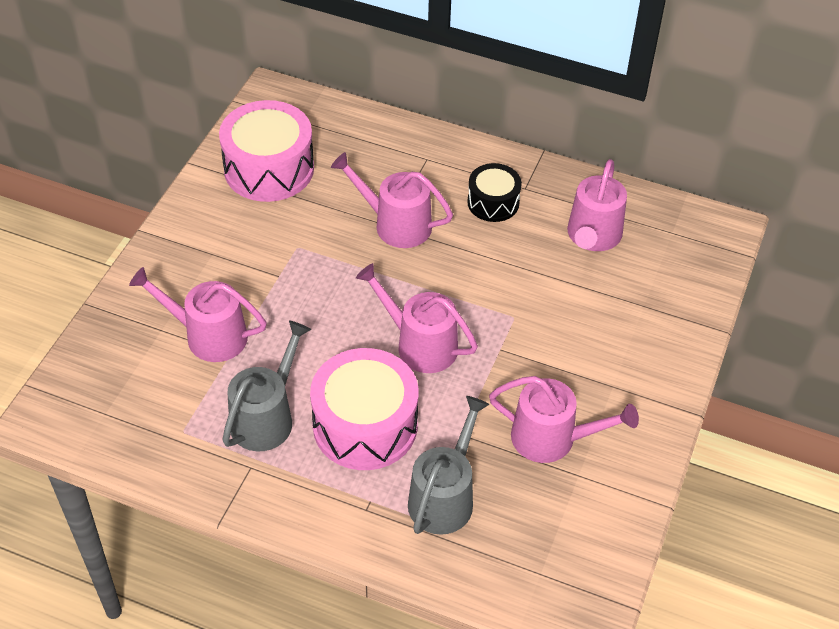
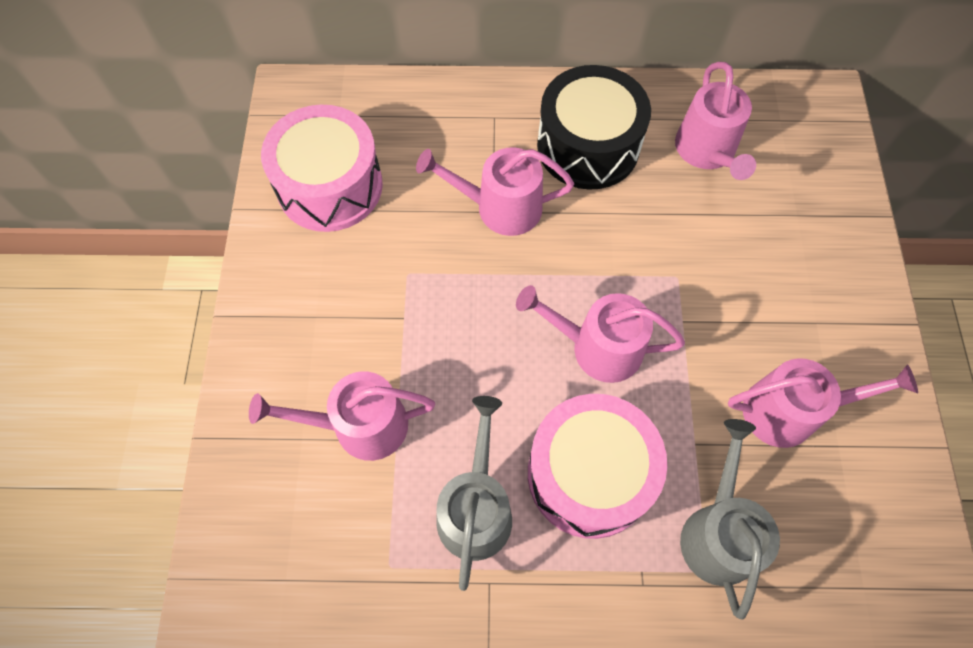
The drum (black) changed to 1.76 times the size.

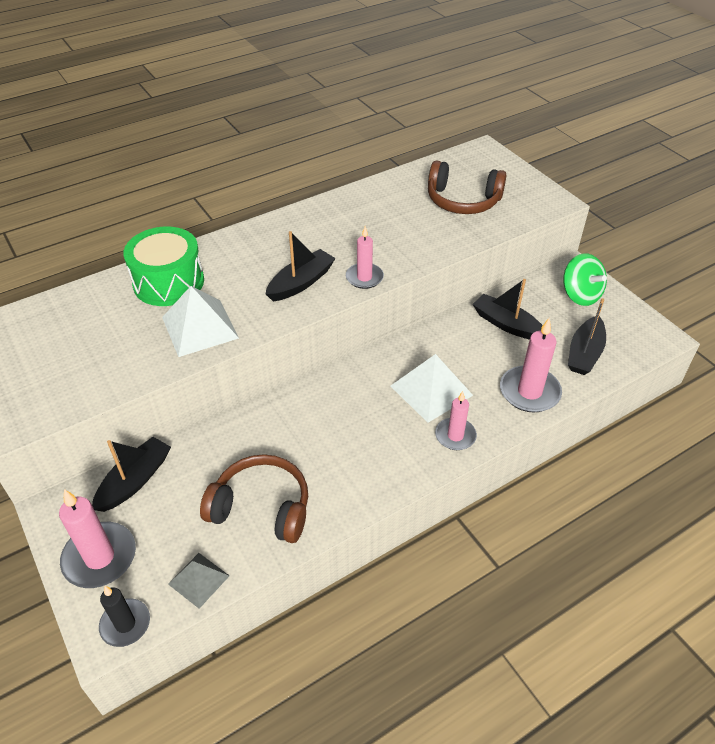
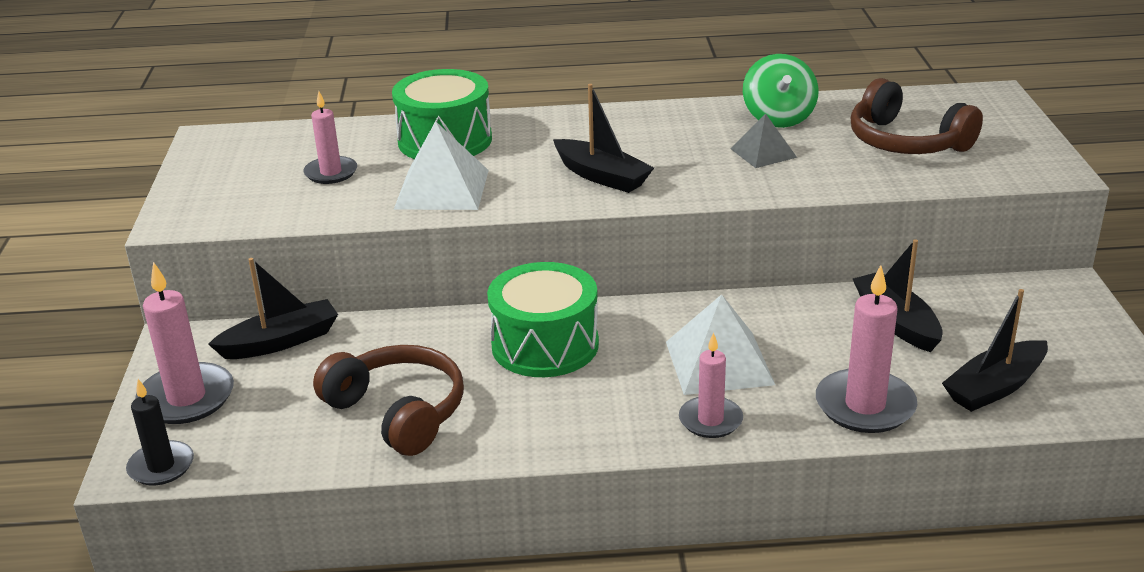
The pyramid (grey) moved.
The boat (black) (2nd from left) turned 60 degrees clockwise.
The candle (pink) (2nd from left) moved.
The spinning top (green) moved.
The drum (green) (2nd from left) appeared.

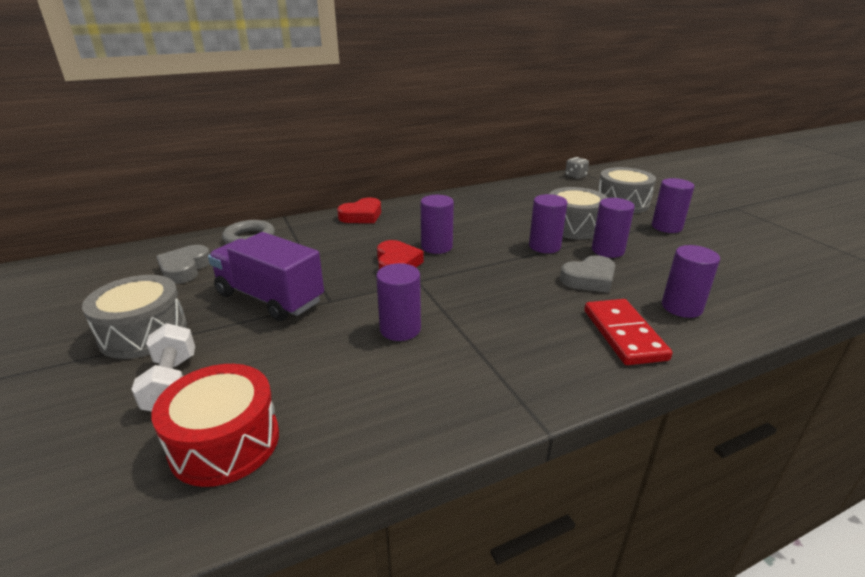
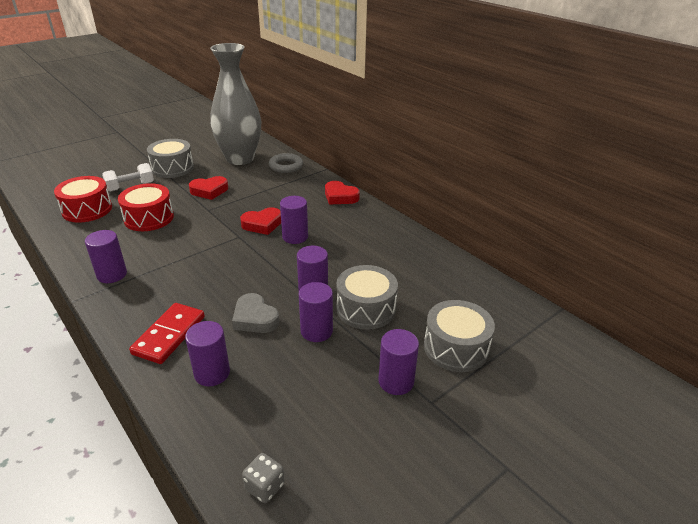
The heart (grey) (1st from left) was replaced by the vase (grey).
The truck (purple) was replaced by the heart (red) (1st from left).
The cylinder (purple) (1st from left) moved.
The dice (grey) moved.
The domino (red) turned 45 degrees counterclockwise.
The drum (red) (2nd from left) appeared.

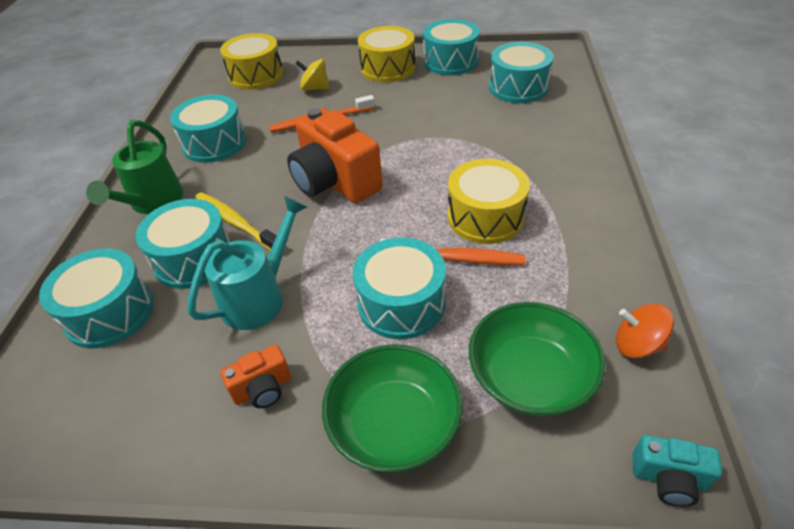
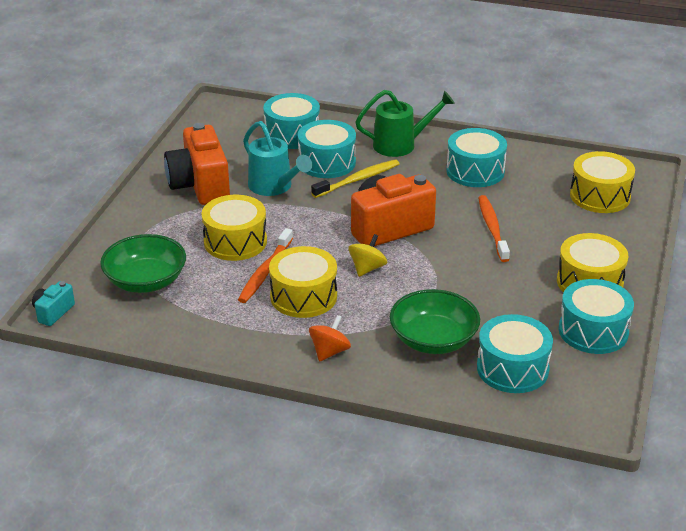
The watering can (green) turned 150 degrees clockwise.
The camera (orange) (1st from left) changed to 2.13 times the size.
The spinning top (yellow) moved.
The bowl (green) (1st from left in the first image) moved.
The drum (turquoise) (4th from left) became the drum (yellow) (1st from left).
The spinning top (orange) moved.

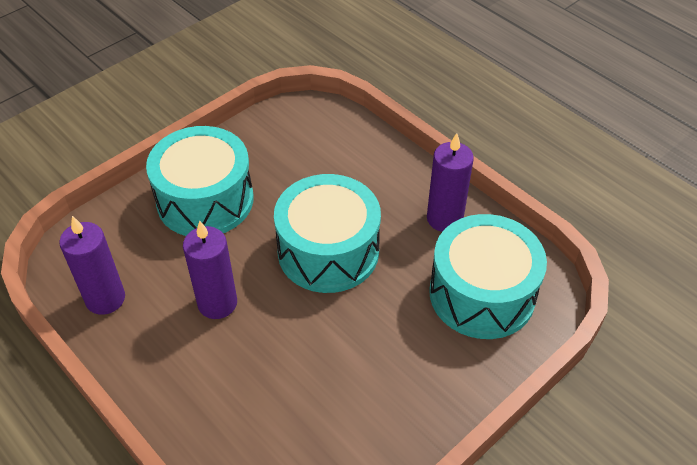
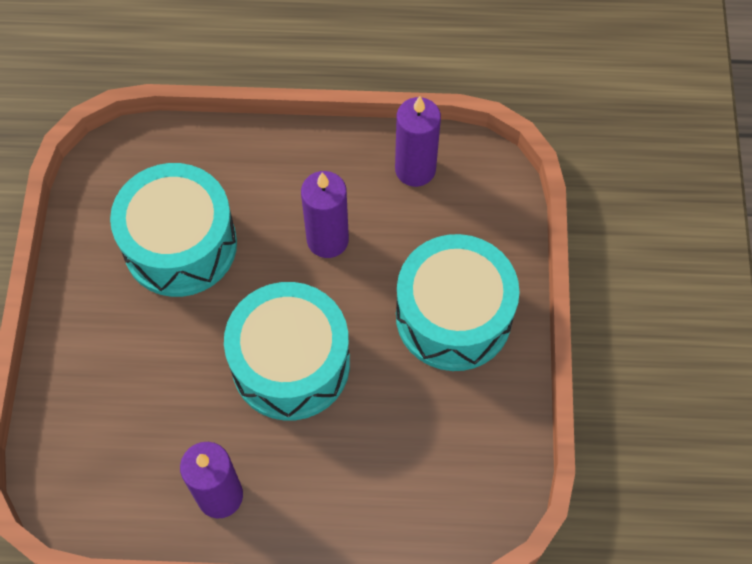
The drum (turquoise) (3rd from left in the first image) moved.

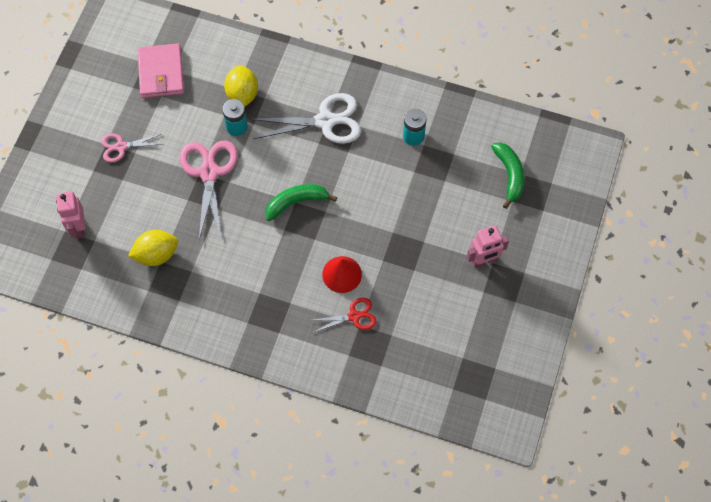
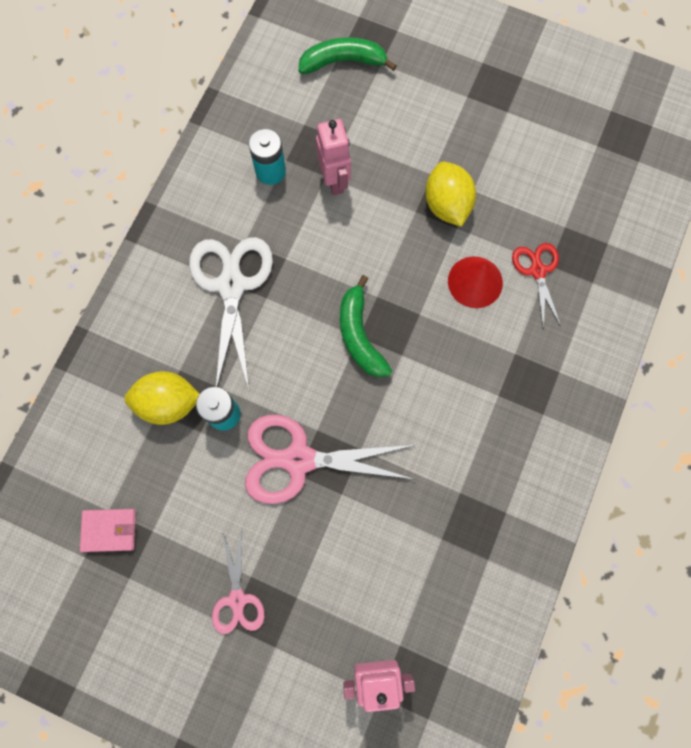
The lemon (yellow) (1st from left in the first image) moved.
The wallet (pink) changed to 0.58 times the size.
The robot (pink) (2nd from left in the first image) moved.

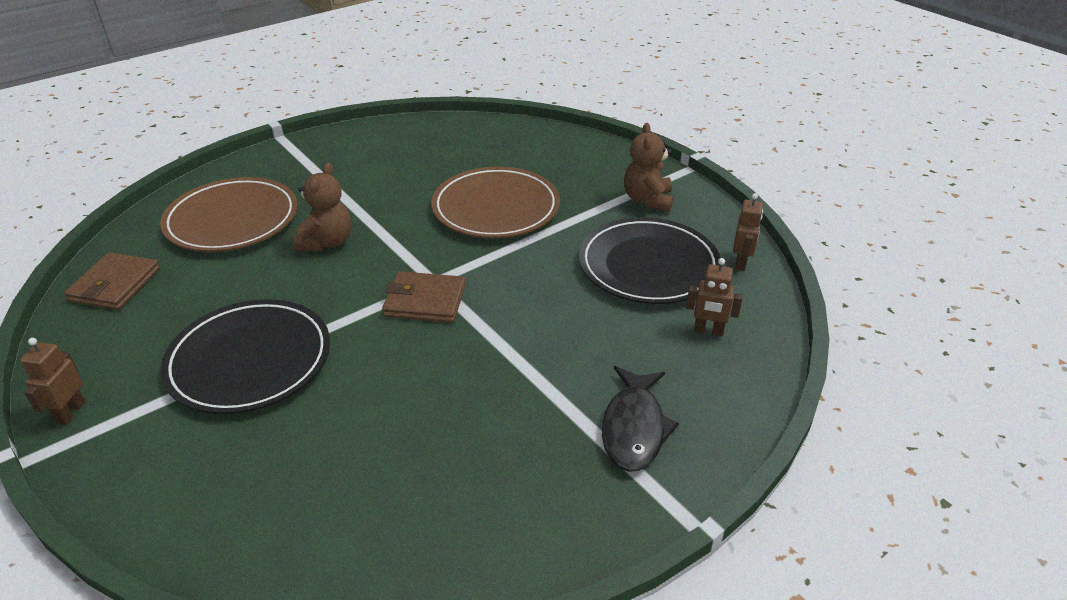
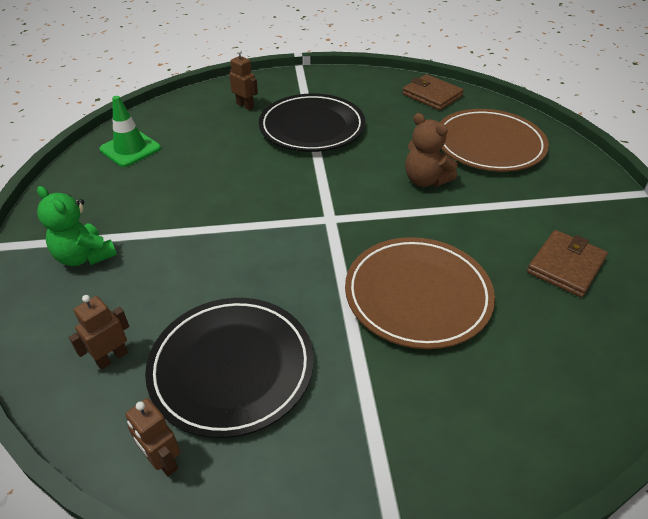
The robot (brown) (1st from left in the first image) moved.
The wallet (brown) (2nd from left) moved.
The fish (black) was replaced by the teddy bear (green).
The teddy bear (brown) (2nd from left) disappeared.
The traffic cone (green) appeared.

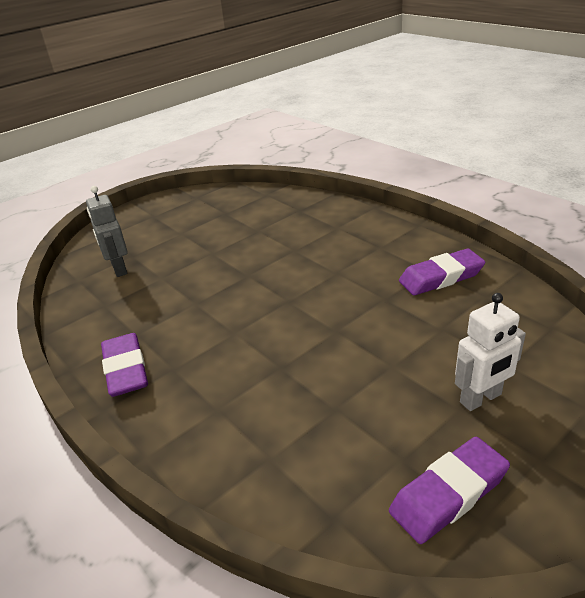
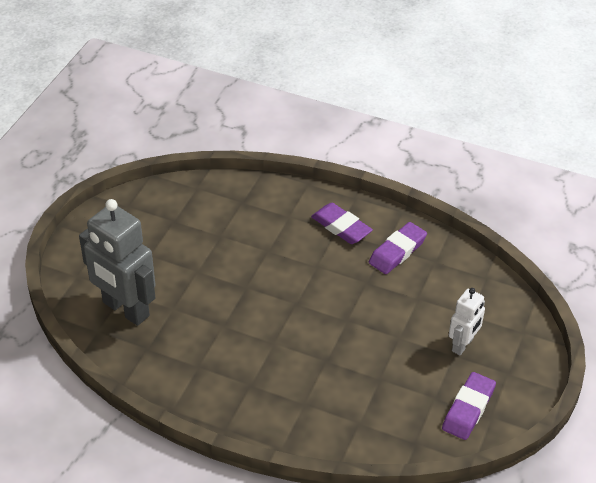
The robot (grey) changed to 1.83 times the size.
The eraser (purple) (1st from left) moved.

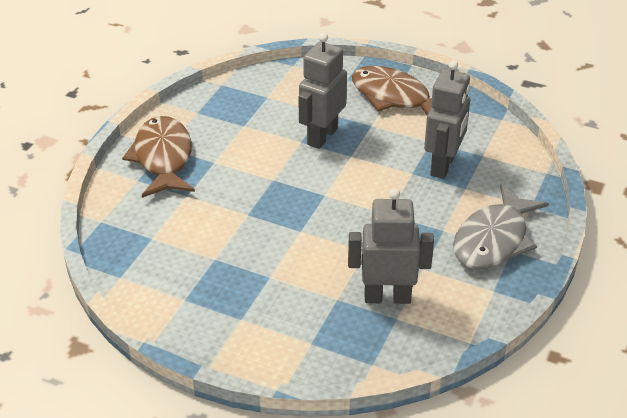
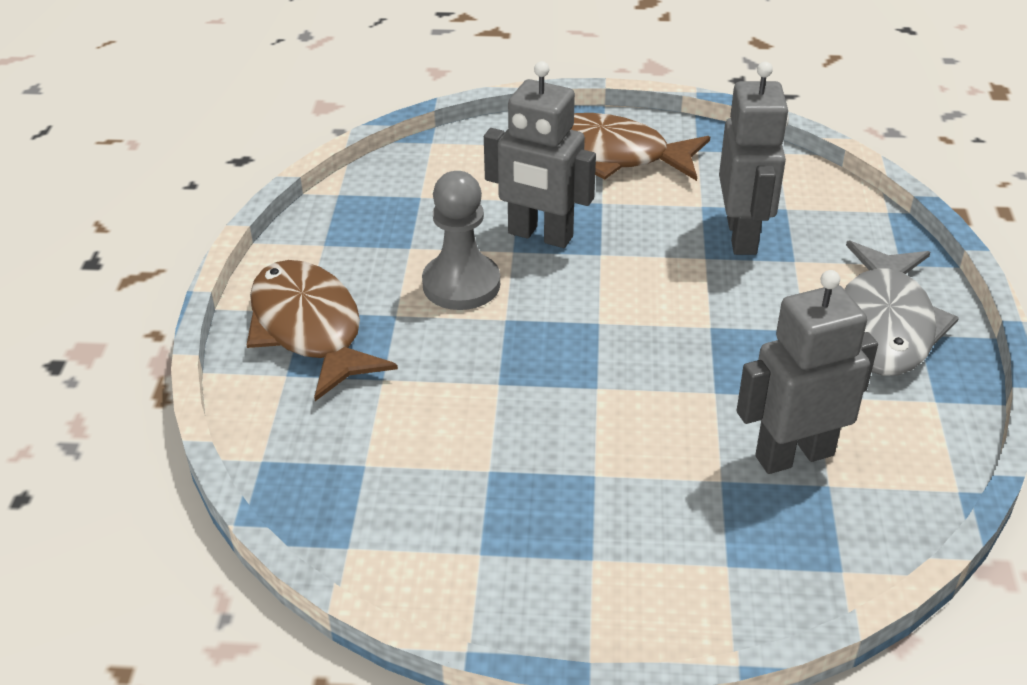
The robot (grey) (1st from left) turned 75 degrees counterclockwise.
The pawn (grey) appeared.

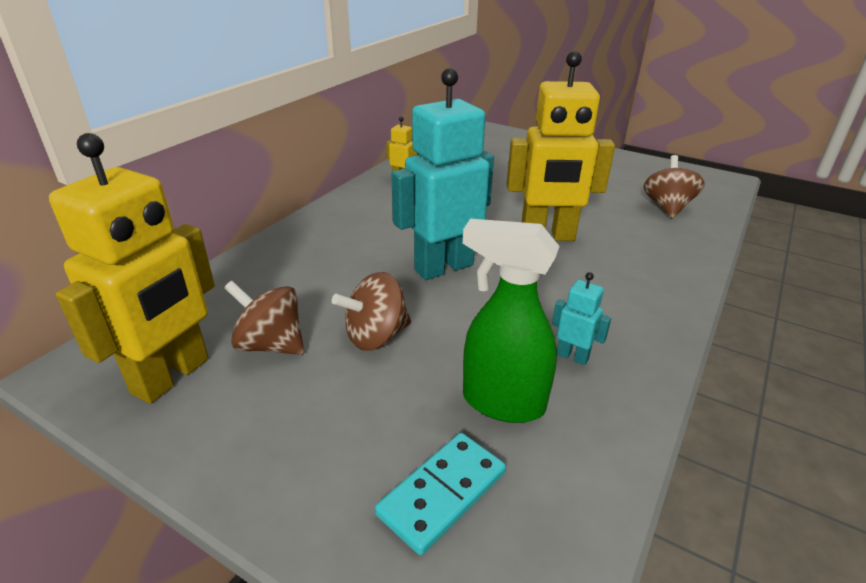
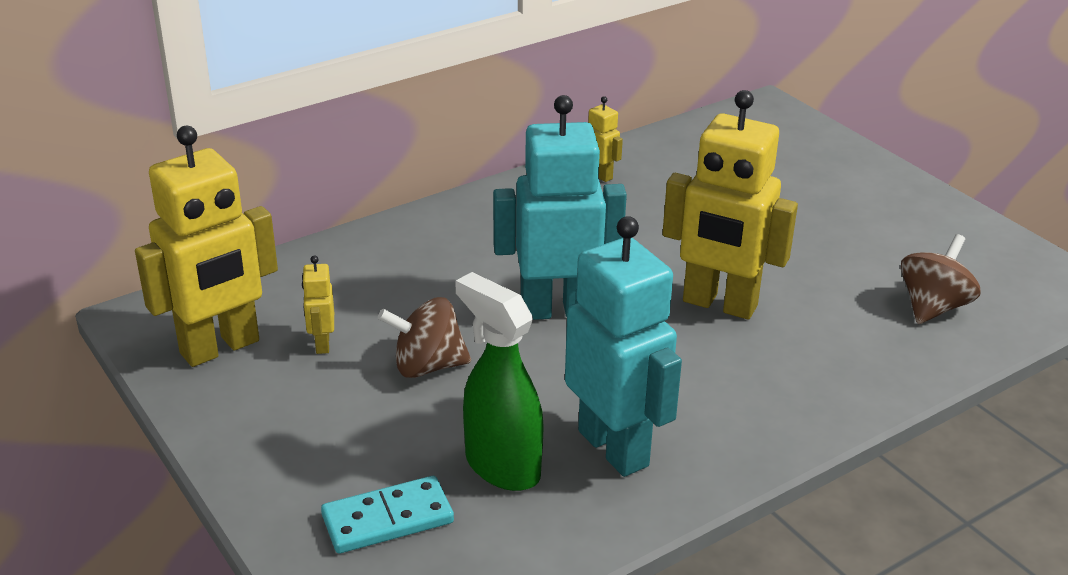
The spinning top (brown) (1st from left) was replaced by the robot (yellow) (2nd from left).
The robot (turquoise) (2nd from left) changed to 2.33 times the size.

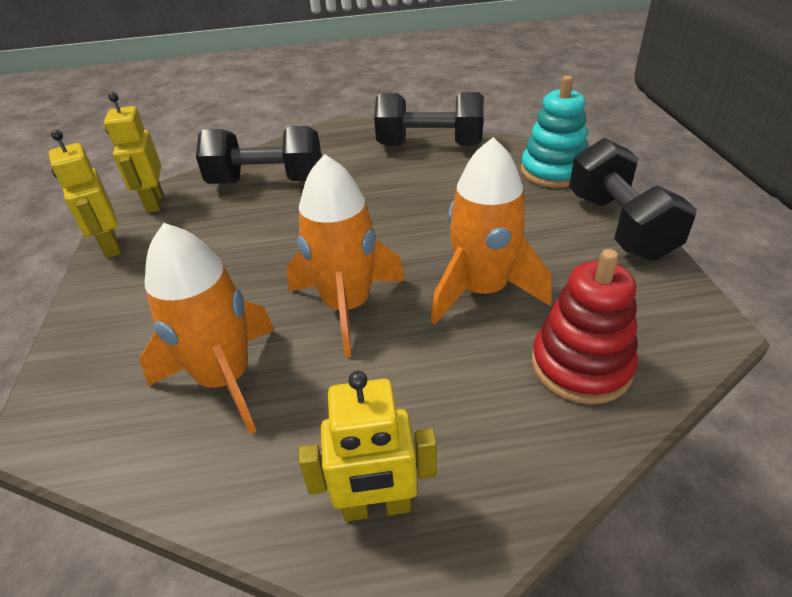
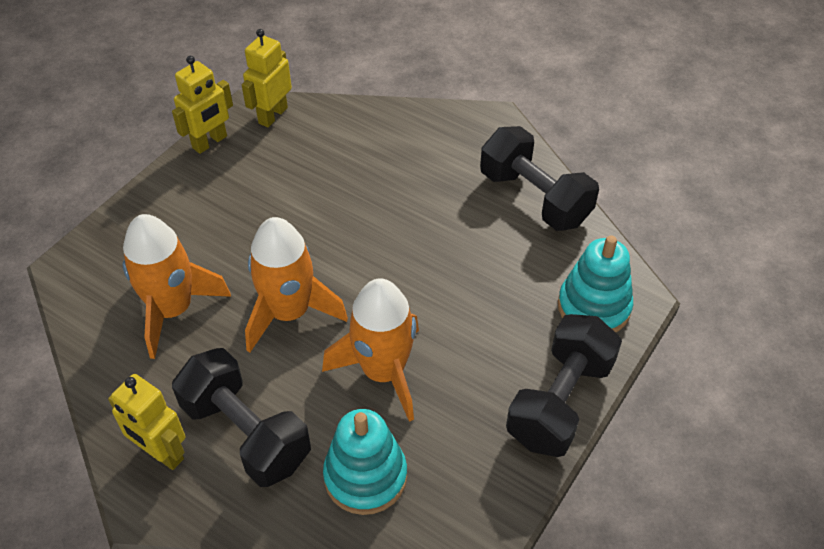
The robot (yellow) (1st from left in the first image) turned 150 degrees counterclockwise.
The dumbbell (black) (1st from left) moved.
The stacking toy (red) became the stacking toy (turquoise) (1st from left).

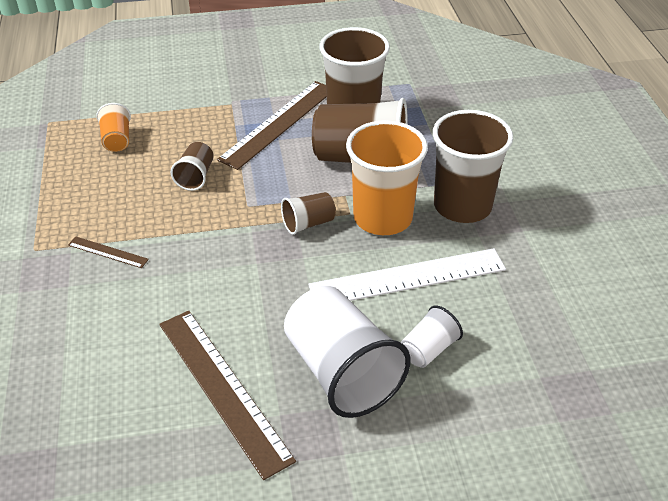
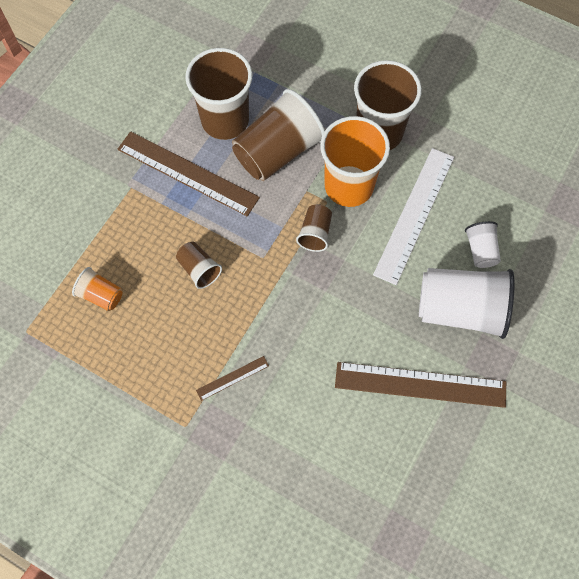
The ruler (brown) (3rd from left in the first image) turned 45 degrees counterclockwise.

